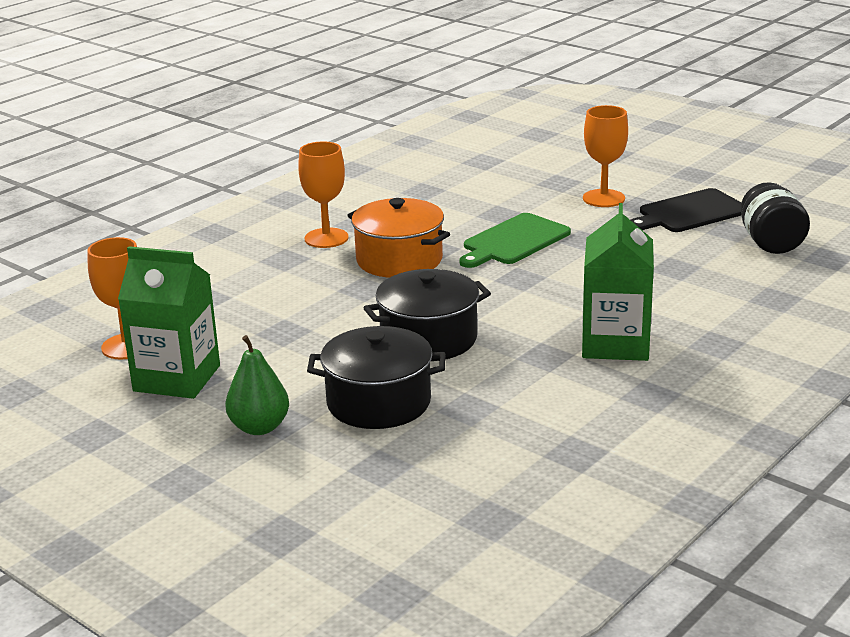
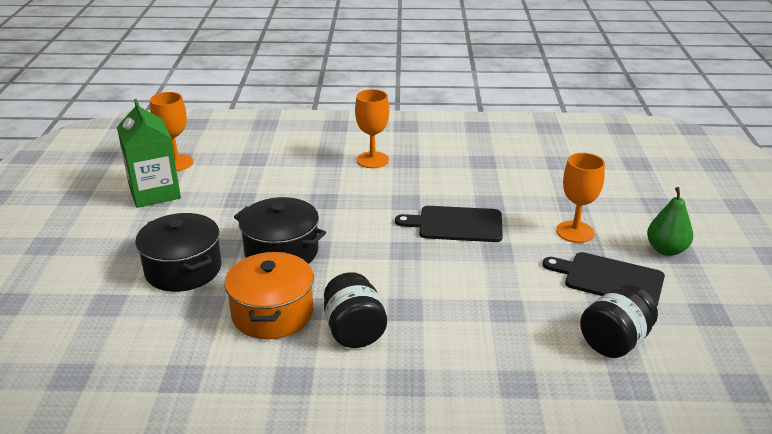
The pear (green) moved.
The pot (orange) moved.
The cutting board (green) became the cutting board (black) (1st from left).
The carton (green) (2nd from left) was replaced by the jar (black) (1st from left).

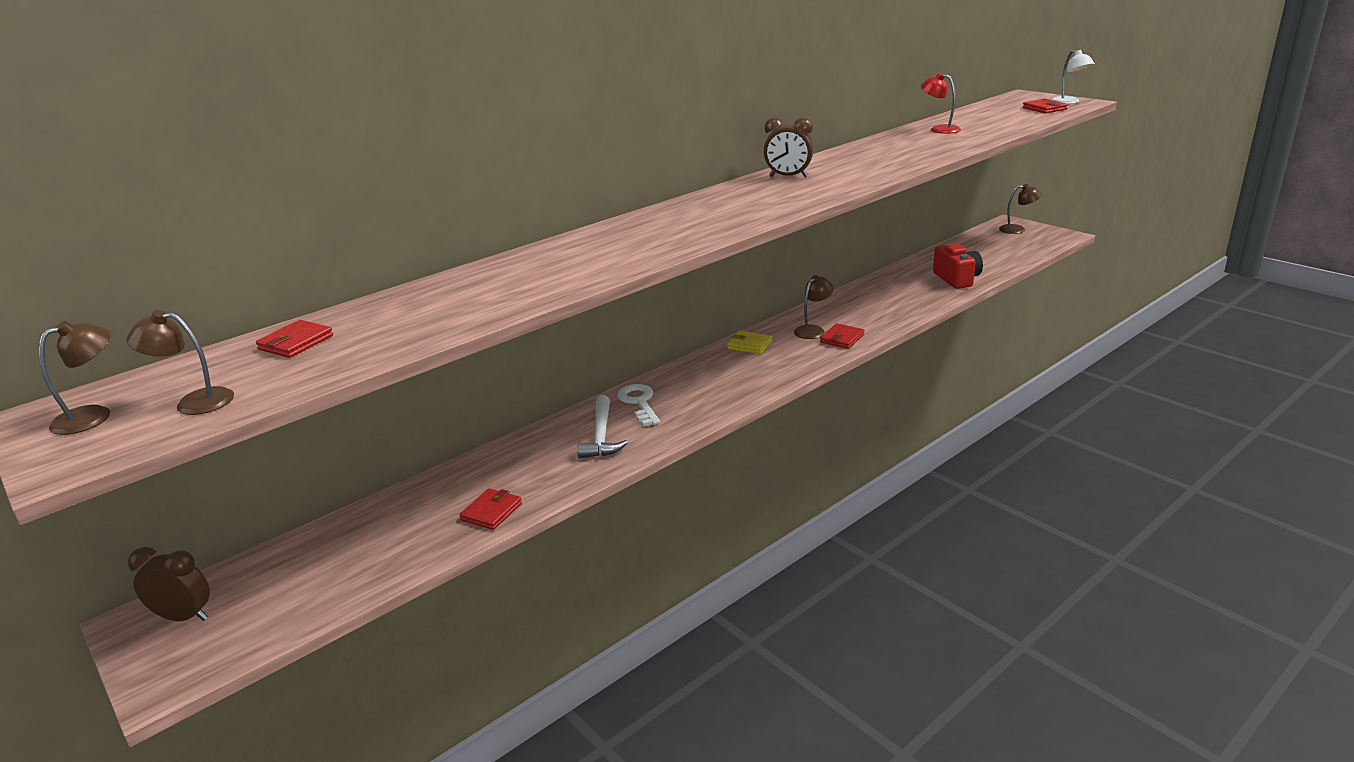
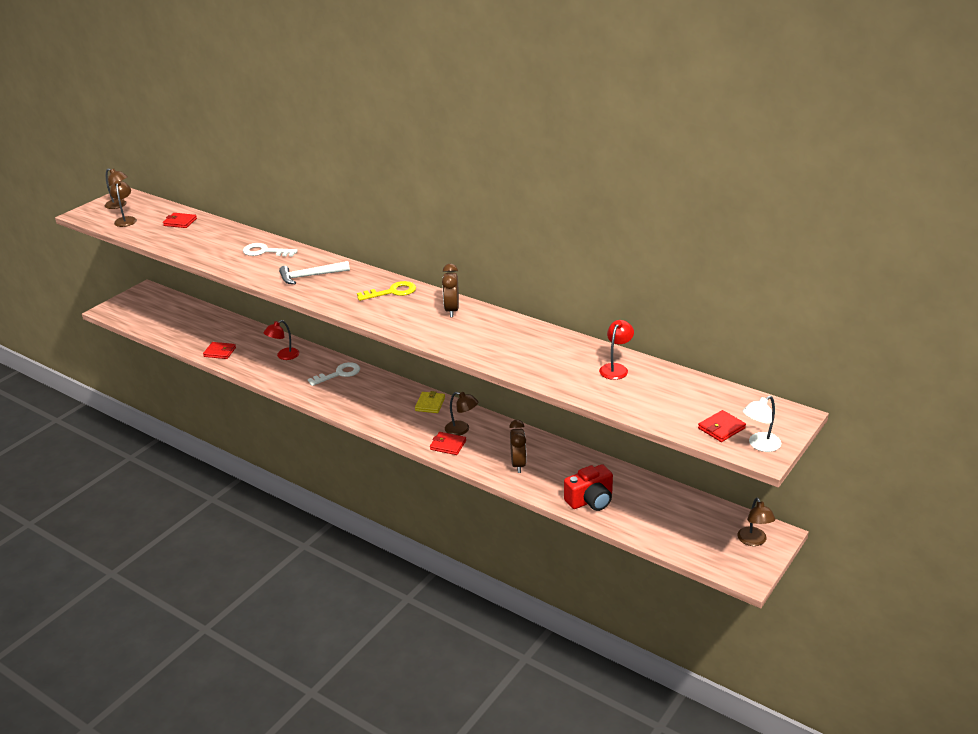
The clock (brown) (1st from left in the first image) moved.
The hammer (white) moved.
The key (white) (1st from left) appeared.
The lamp (red) (1st from left) appeared.
The key (yellow) appeared.

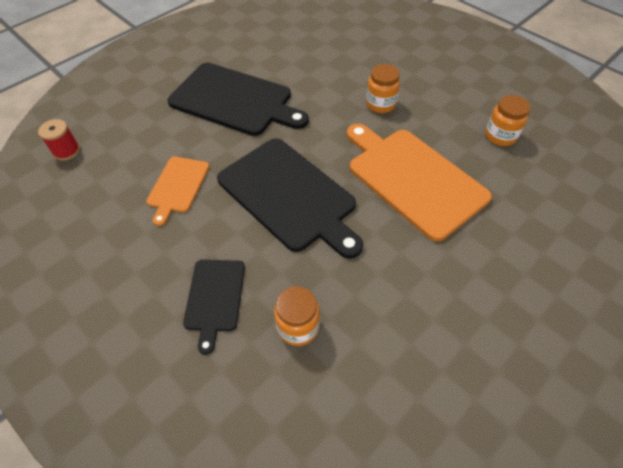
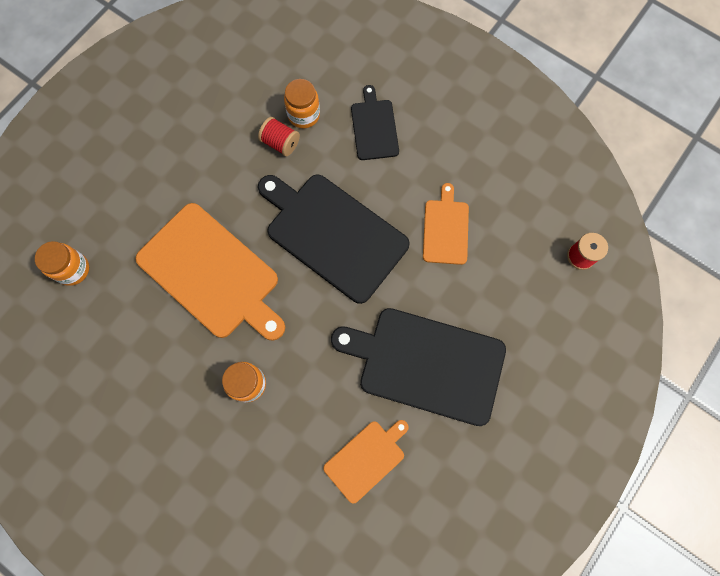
The jar (orange) (3rd from left in the first image) moved.
The spool (red) (1st from left) appeared.
The cutting board (orange) (2nd from left) appeared.

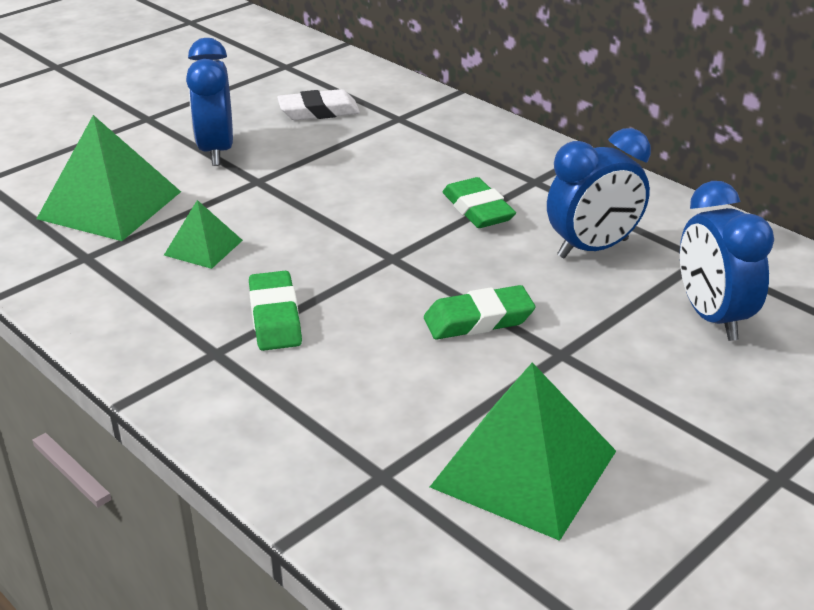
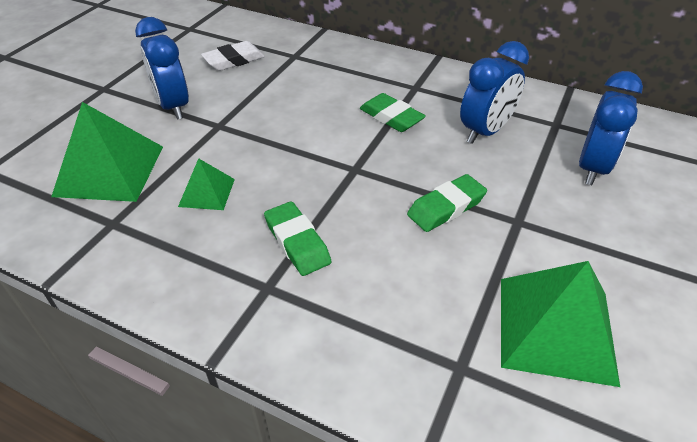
The clock (blue) (3rd from left) turned 120 degrees counterclockwise.

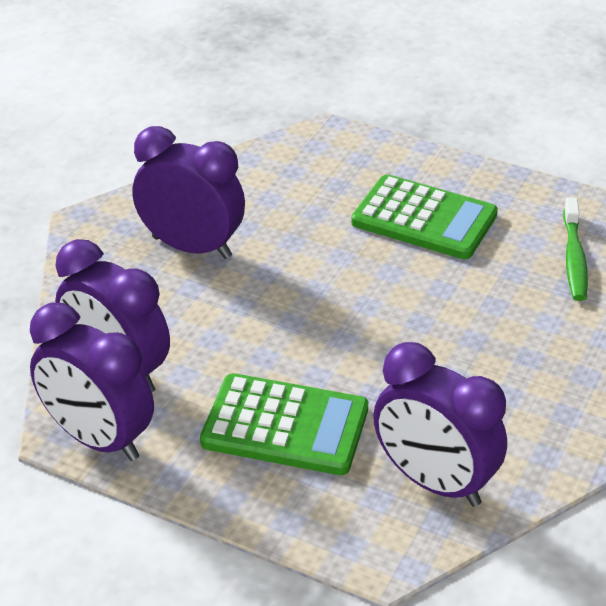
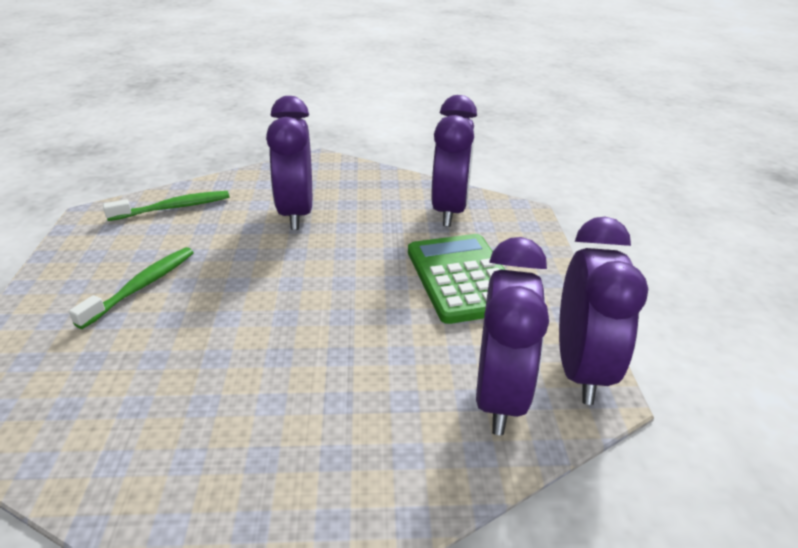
The clock (purple) (3rd from left in the first image) moved.
The calculator (green) (2nd from left) was replaced by the toothbrush (green) (1st from left).

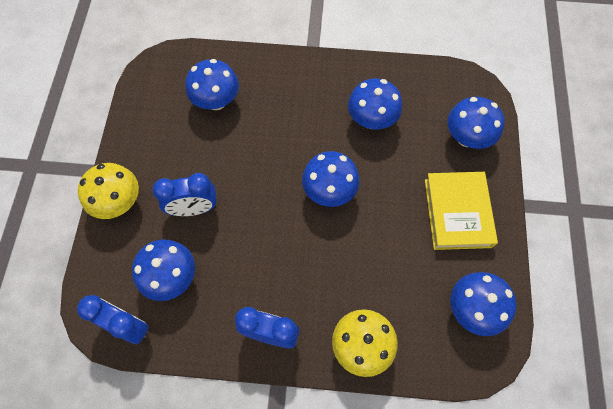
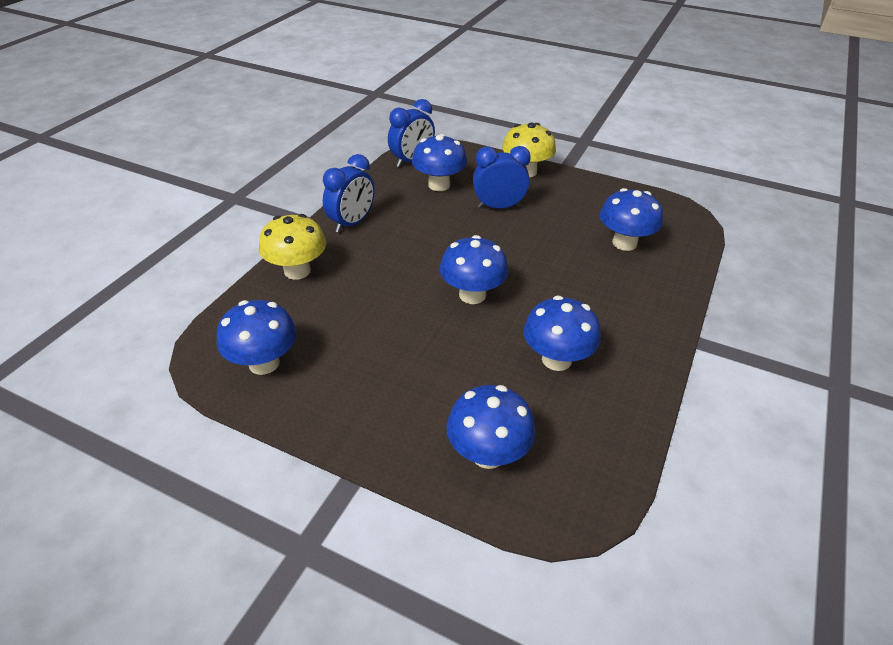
The clock (blue) (2nd from left in the first image) turned 75 degrees clockwise.
The book (yellow) disappeared.

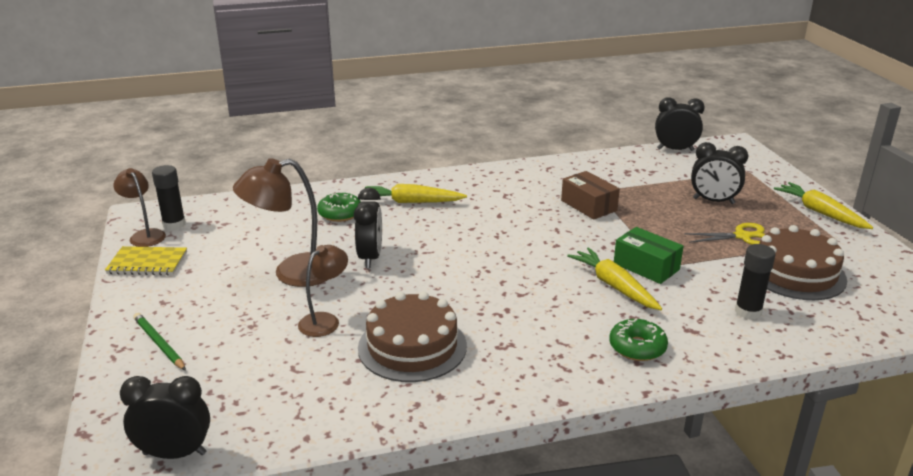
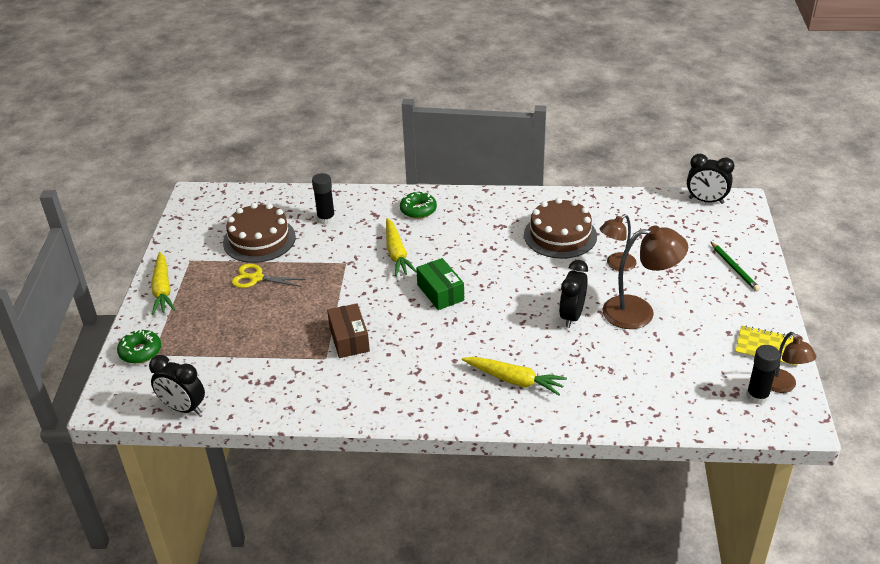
The donut (green) (1st from left) moved.
The box (green) moved.
The clock (black) (4th from left) disappeared.

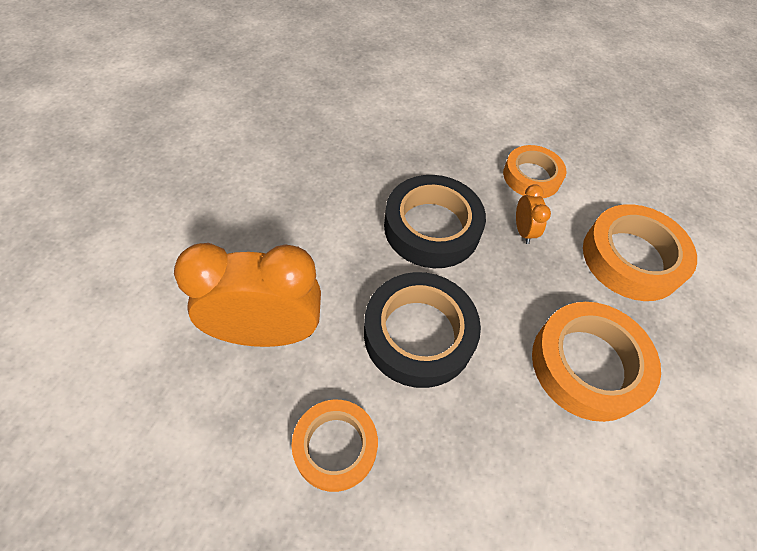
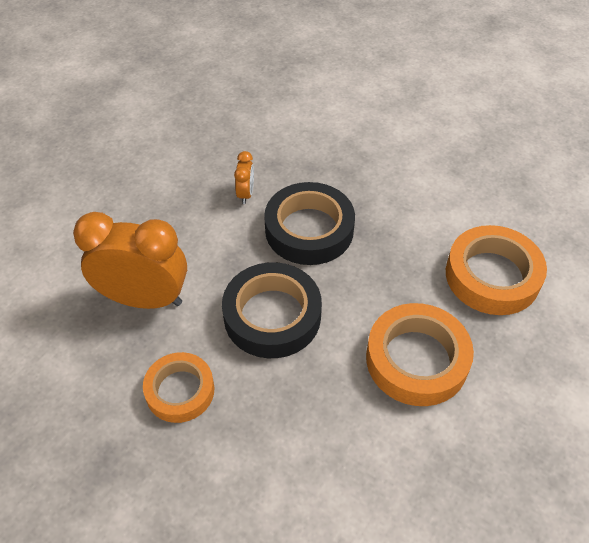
The tape (orange) (2nd from left) disappeared.
The clock (orange) (2nd from left) moved.

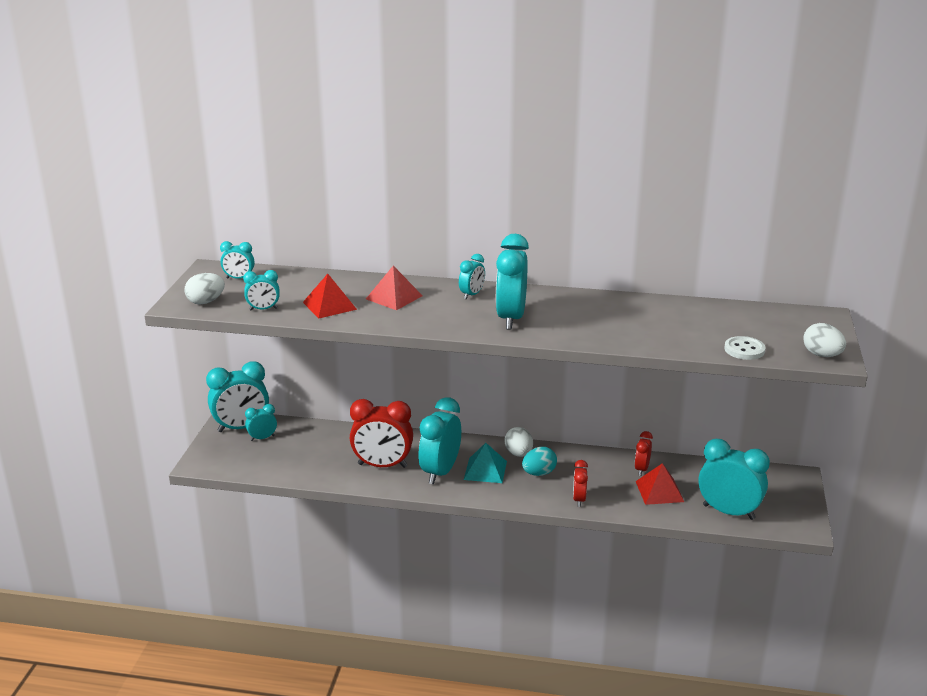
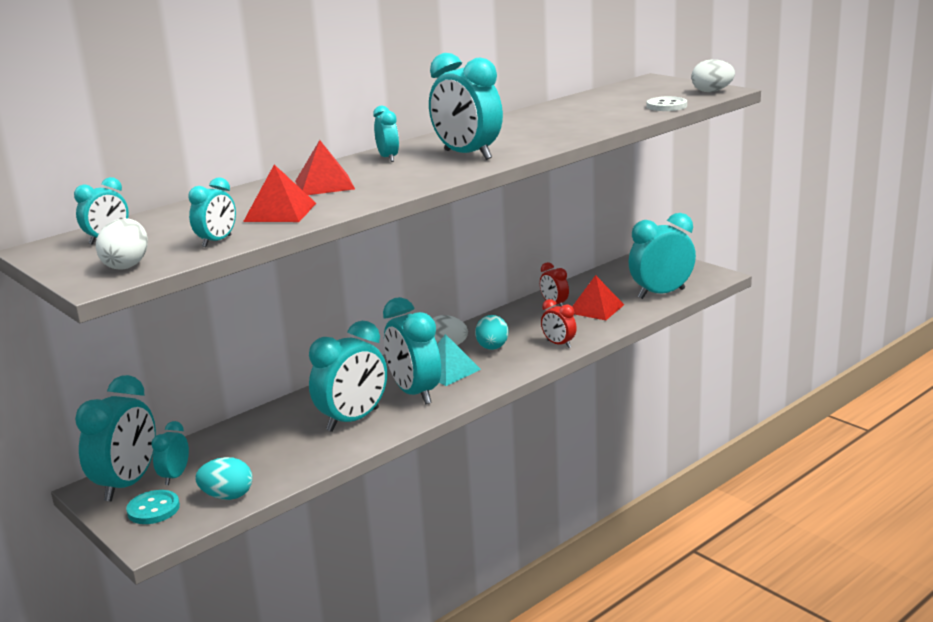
The clock (red) (1st from left) became the clock (turquoise) (5th from left).
The button (turquoise) appeared.
The egg (turquoise) (1st from left) appeared.

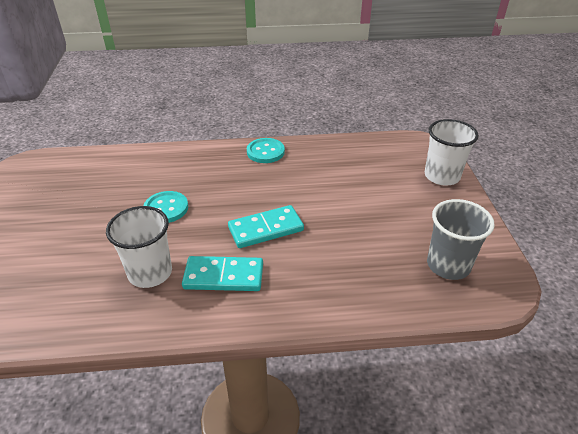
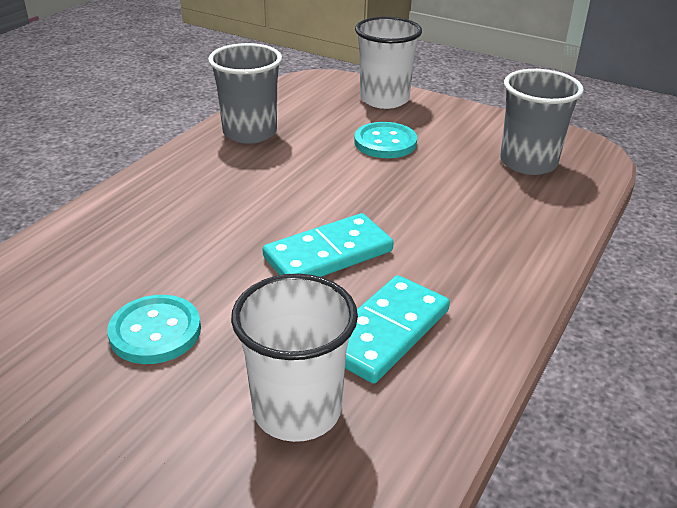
The domino (turquoise) (2nd from left in the first image) turned 45 degrees clockwise.
The button (turquoise) (2nd from left) moved.
The cup (grey) (1st from left) appeared.

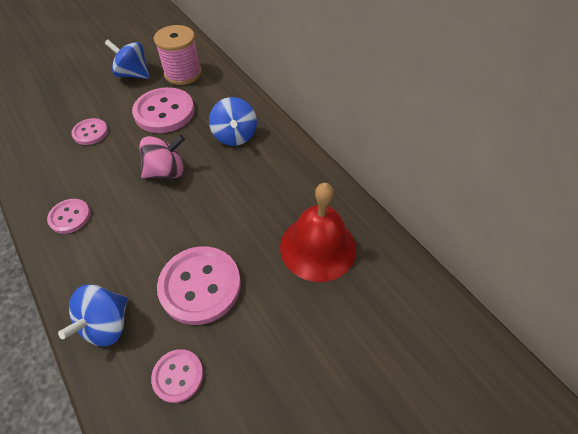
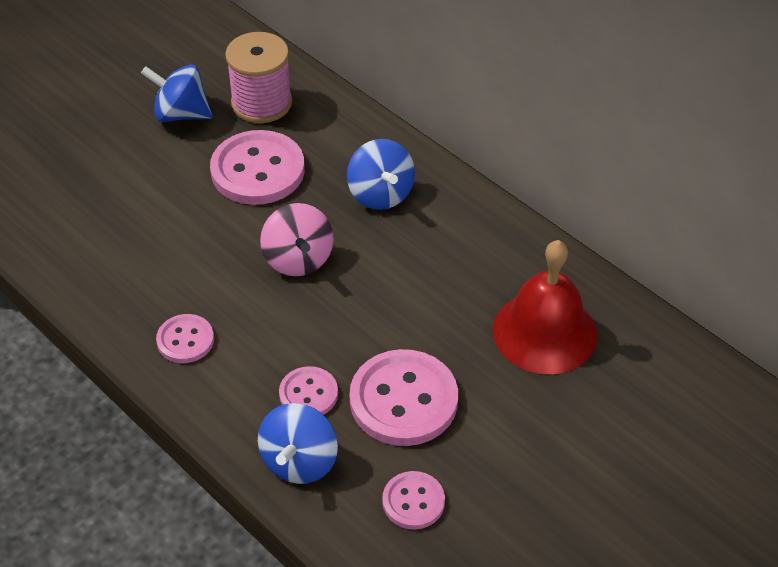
The button (pink) (2nd from left in the first image) moved.
The spinning top (pink) turned 105 degrees clockwise.

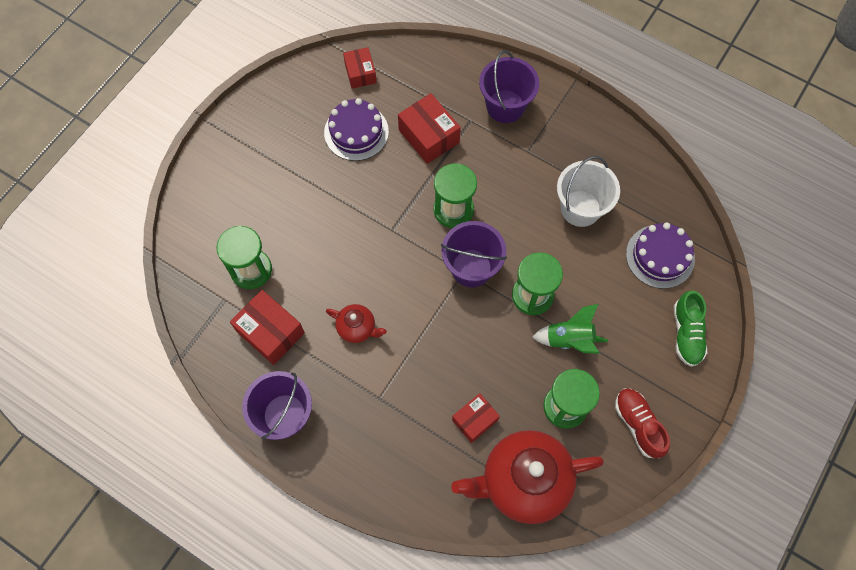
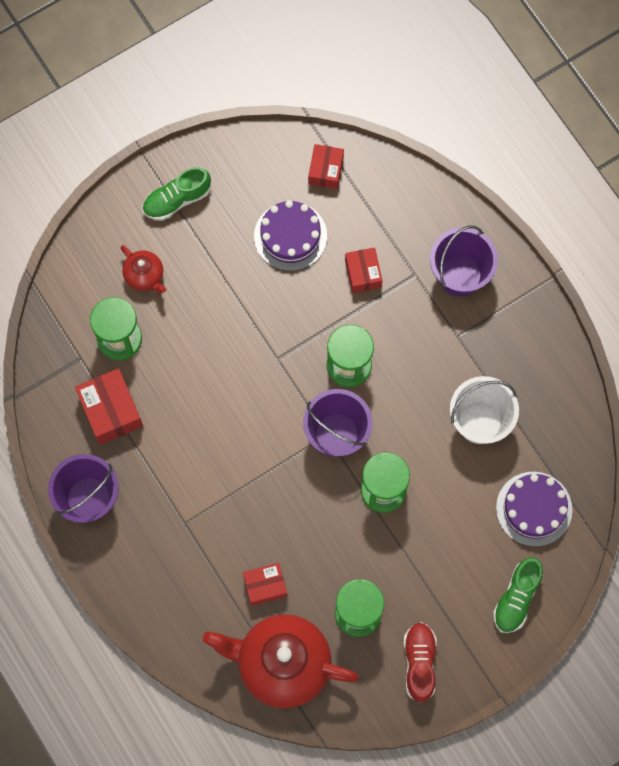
The teapot (red) (1st from left) moved.
The box (red) (3rd from left in the first image) changed to 0.65 times the size.
The rocket (green) disappeared.
The shoe (green) (1st from left) appeared.

